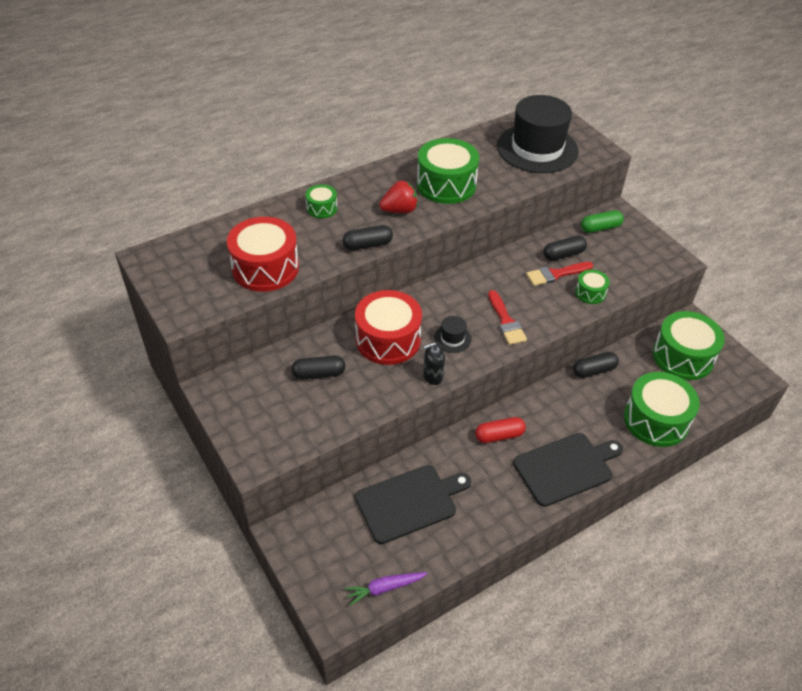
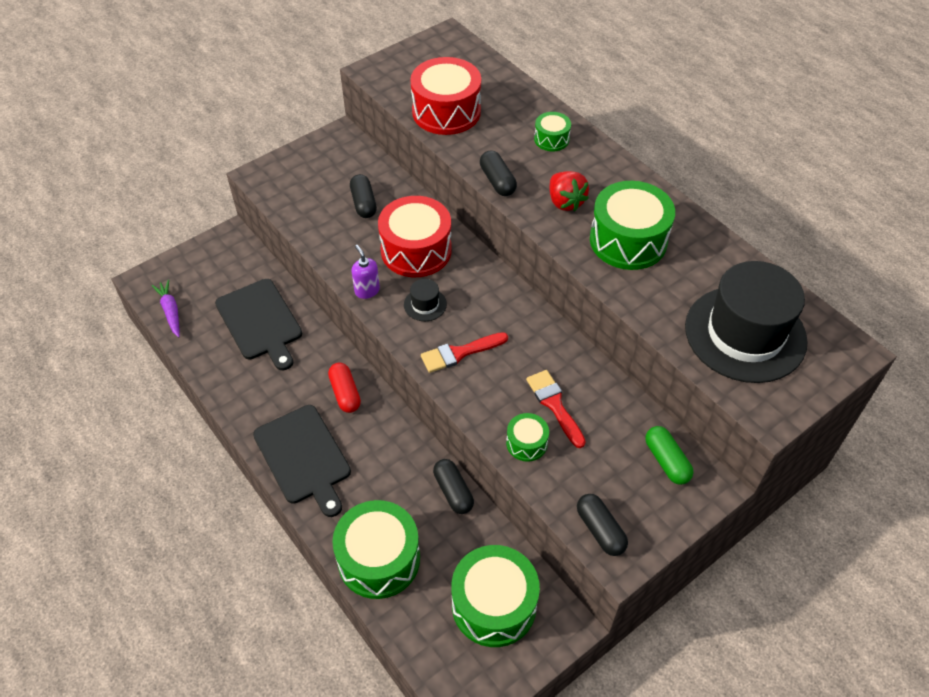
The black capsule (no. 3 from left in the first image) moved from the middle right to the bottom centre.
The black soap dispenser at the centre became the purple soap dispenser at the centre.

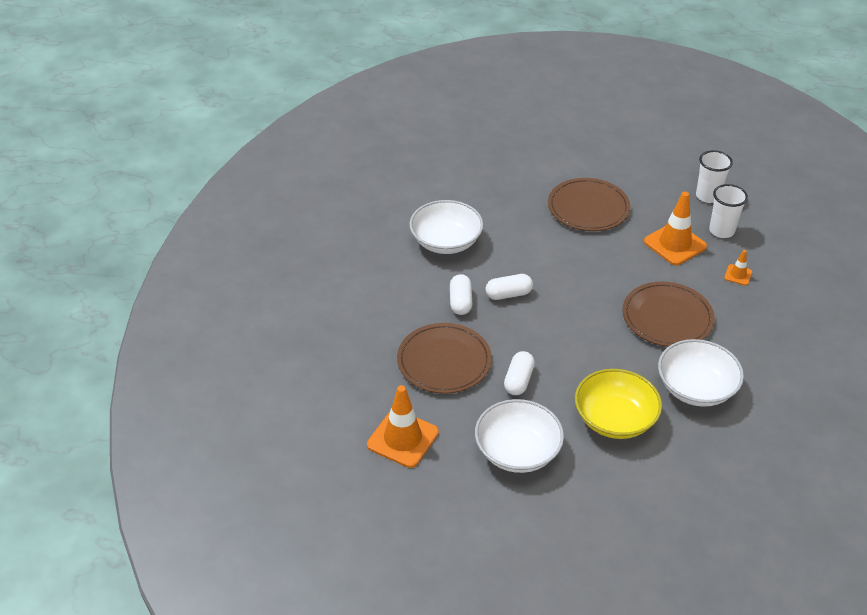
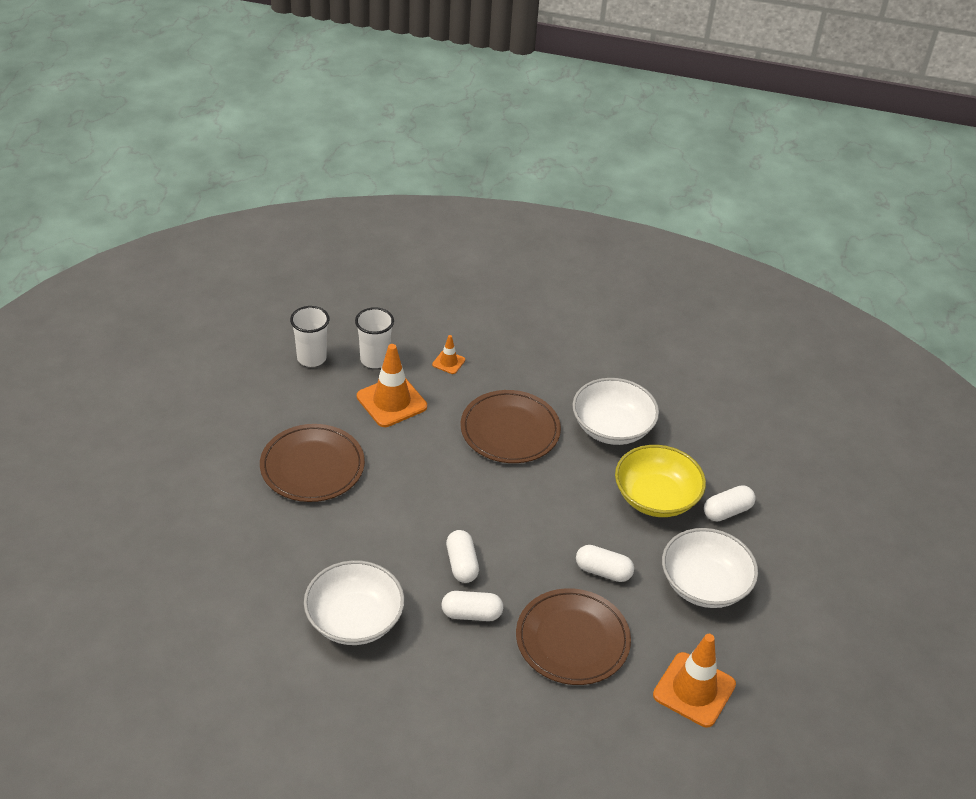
The white capsule (no. 4 from left) at the middle right appeared.

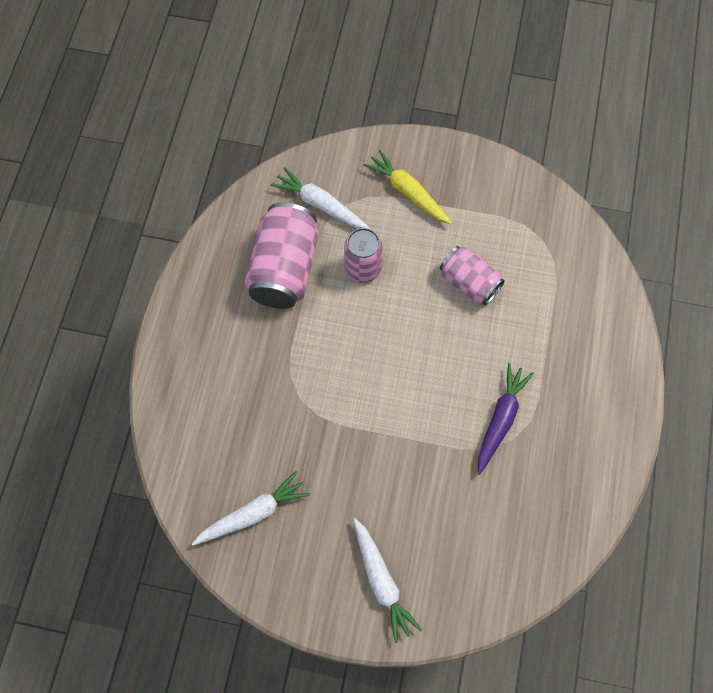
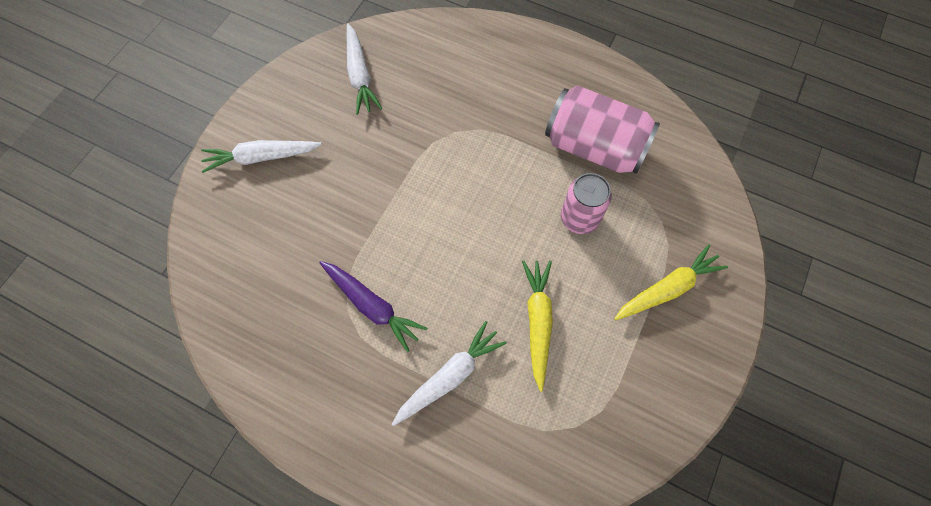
The white carrot (no. 2 from left in the first image) moved from the top centre to the bottom centre.
The pink can (no. 3 from left) at the centre was replaced by the yellow carrot (no. 1 from left) at the centre.

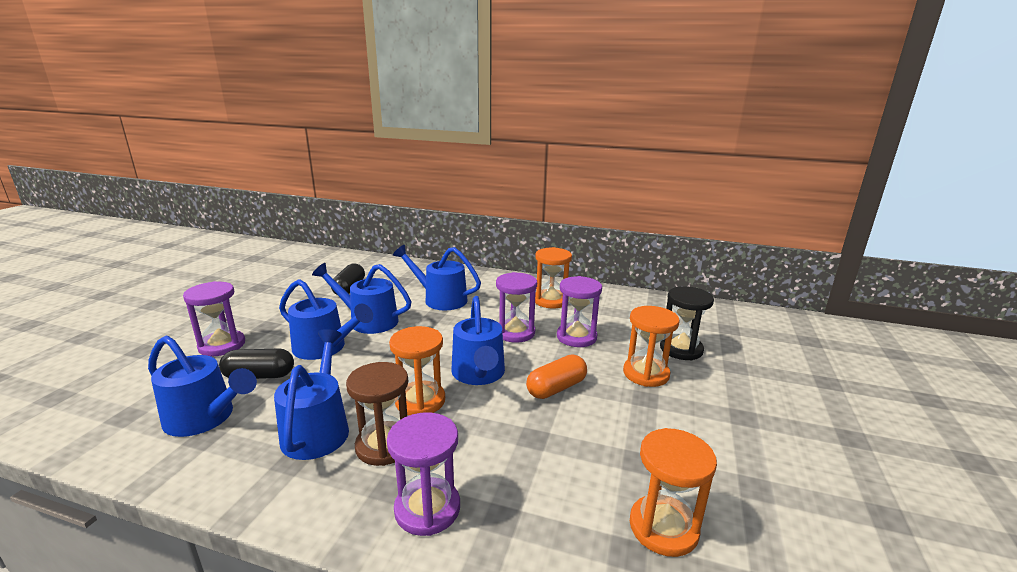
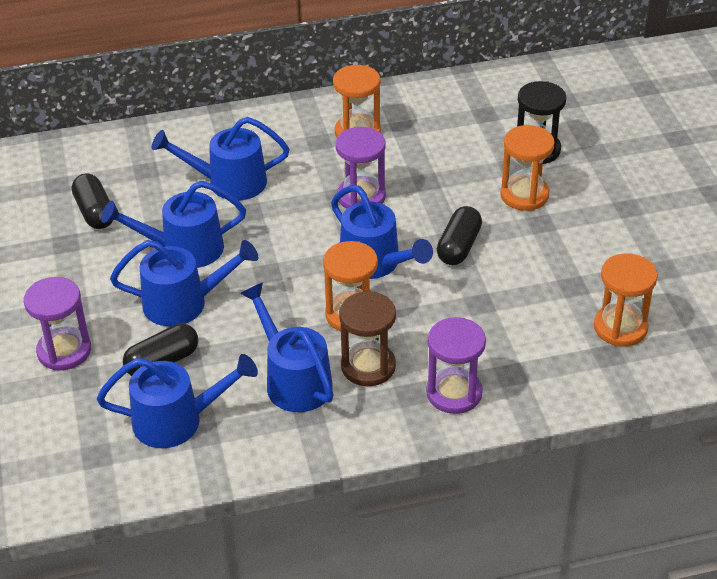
The purple hourglass (no. 4 from left) at the centre disappeared.
The orange capsule at the centre became the black capsule (no. 3 from left) at the centre.

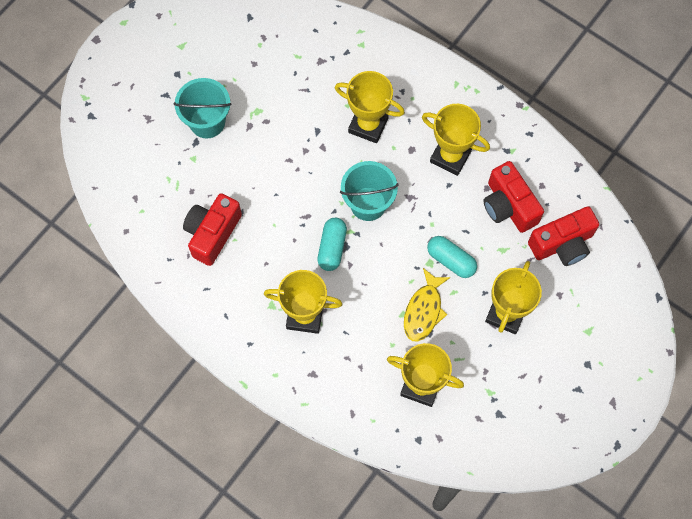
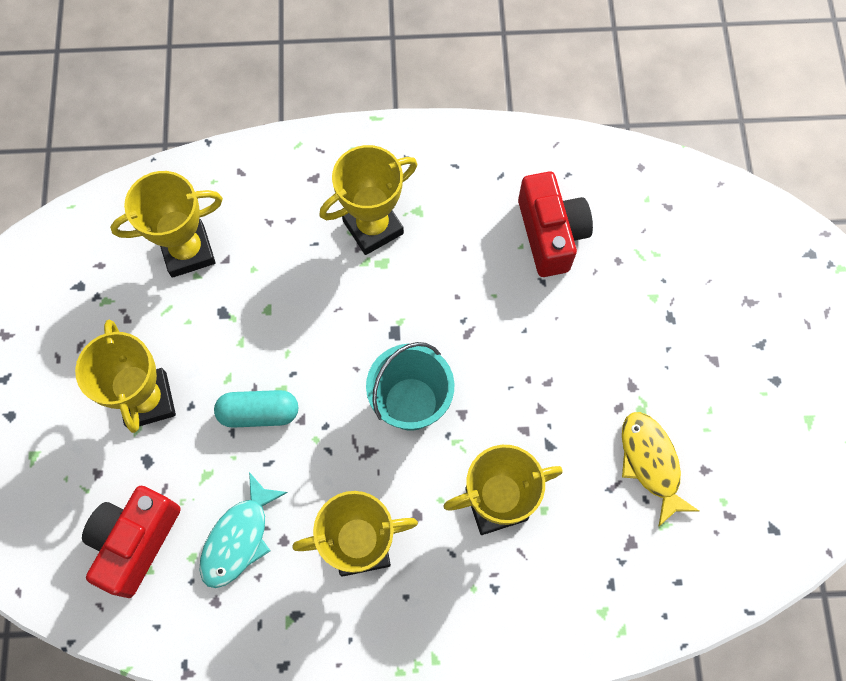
The turquoise bucket (no. 1 from left) at the top left disappeared.
The red camera (no. 2 from left) at the middle right was replaced by the turquoise fish at the bottom left.
The turquoise capsule (no. 1 from left) at the centre disappeared.
The yellow fish moved from the centre to the bottom right.

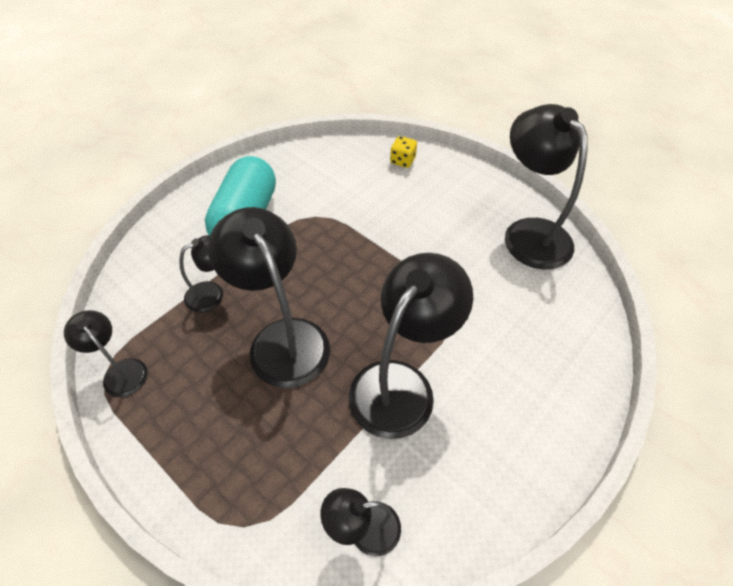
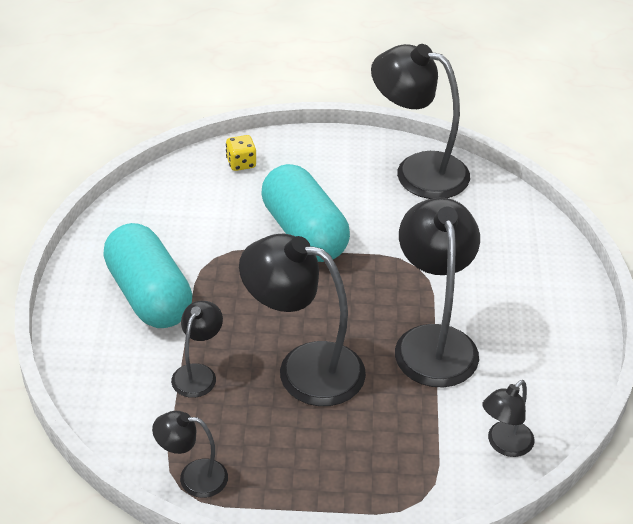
The turquoise capsule (no. 2 from left) at the centre appeared.

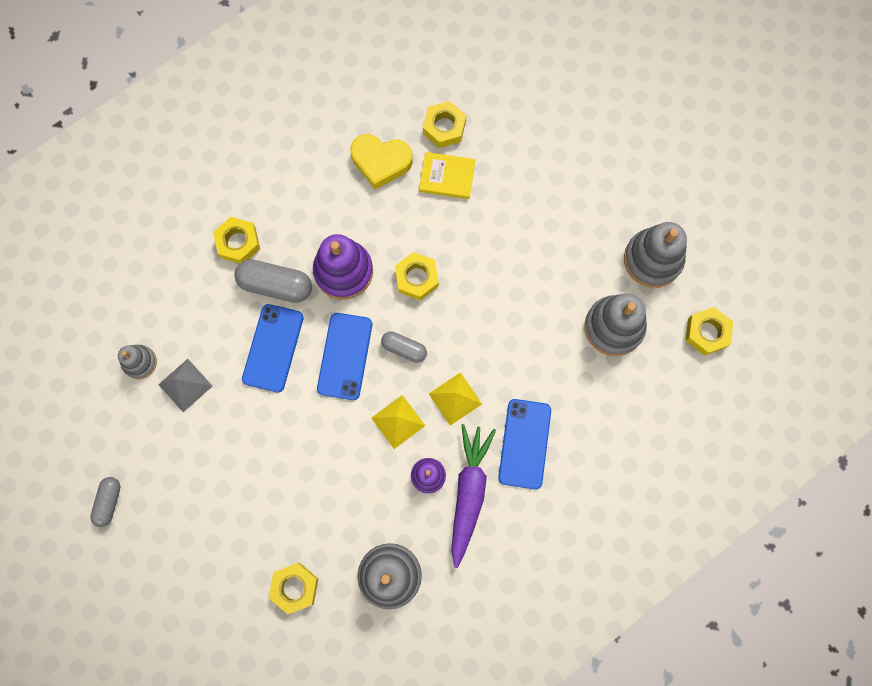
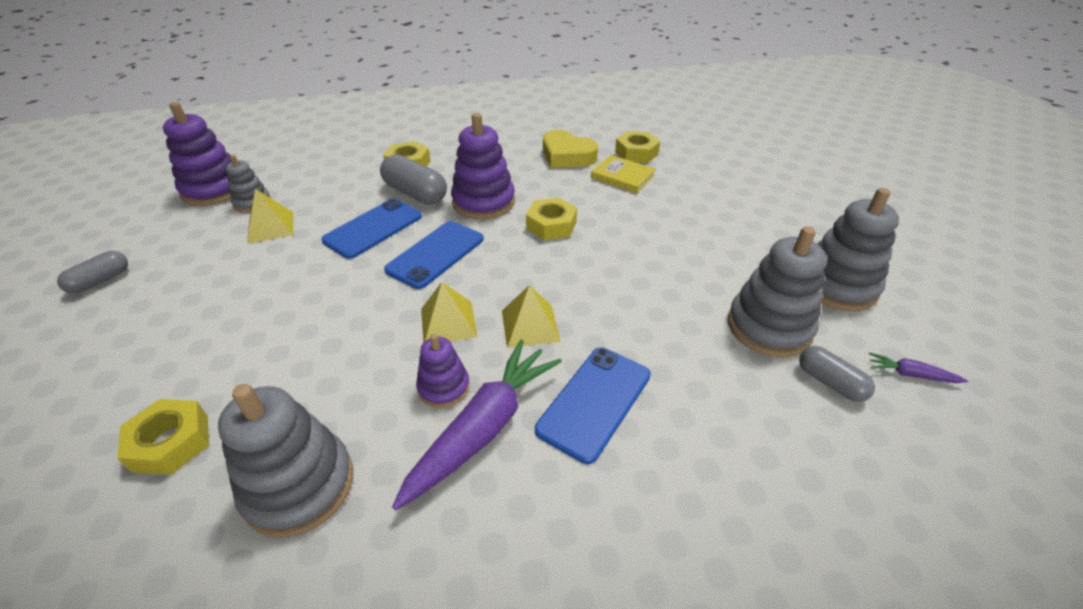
The yellow nut (no. 5 from left) at the middle right was replaced by the purple carrot (no. 2 from left) at the middle right.
The grey capsule (no. 3 from left) moved from the centre to the middle right.
The grey pyramid at the middle left became the yellow pyramid (no. 1 from left) at the middle left.
The purple stacking toy (no. 1 from left) at the top left appeared.

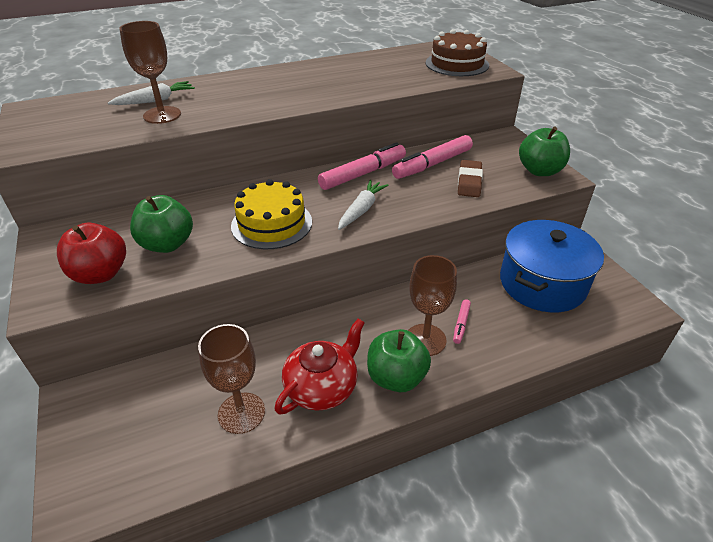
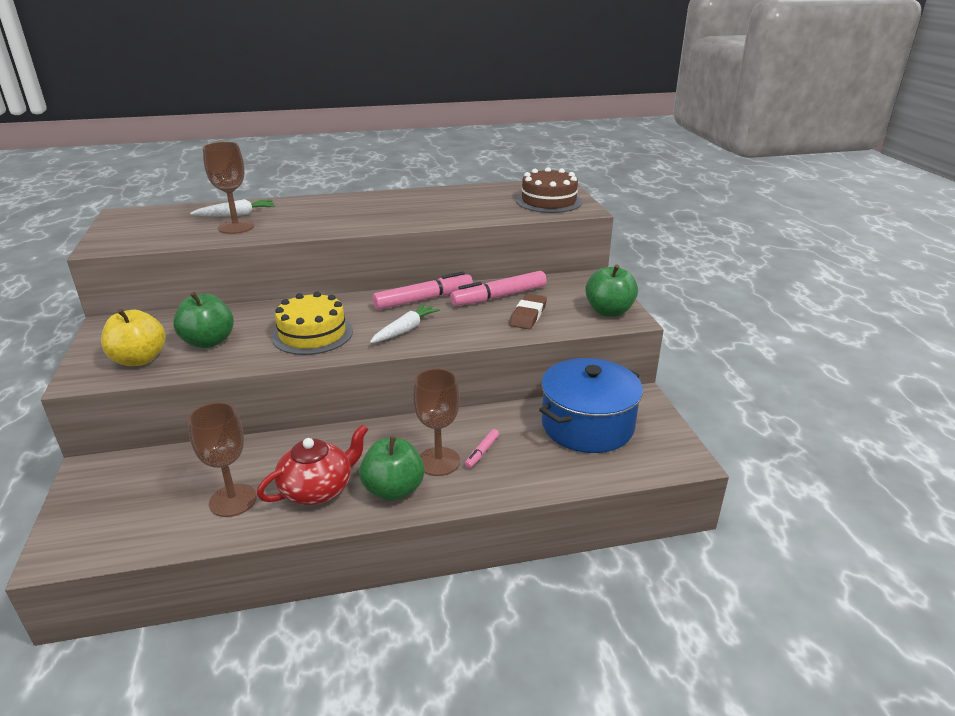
The red apple at the middle left became the yellow apple at the middle left.

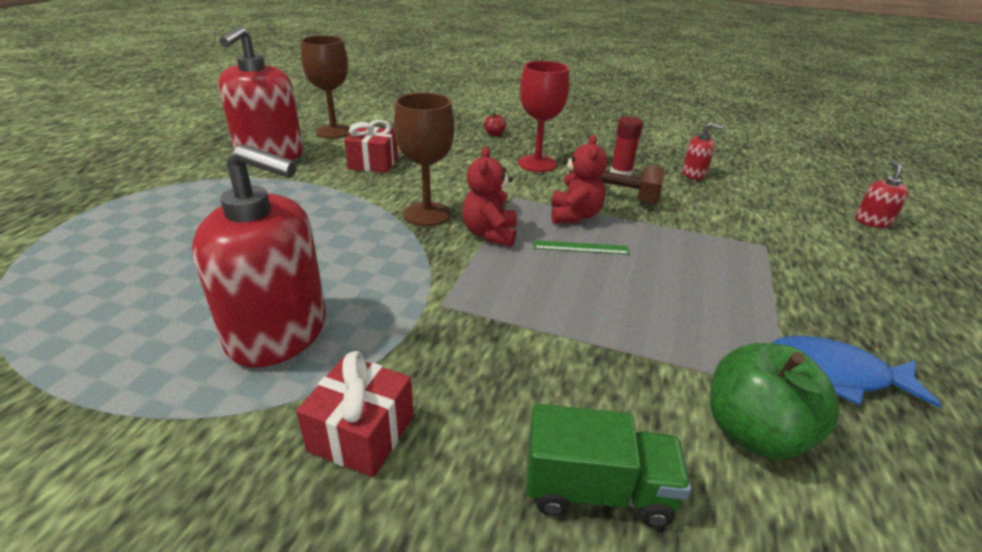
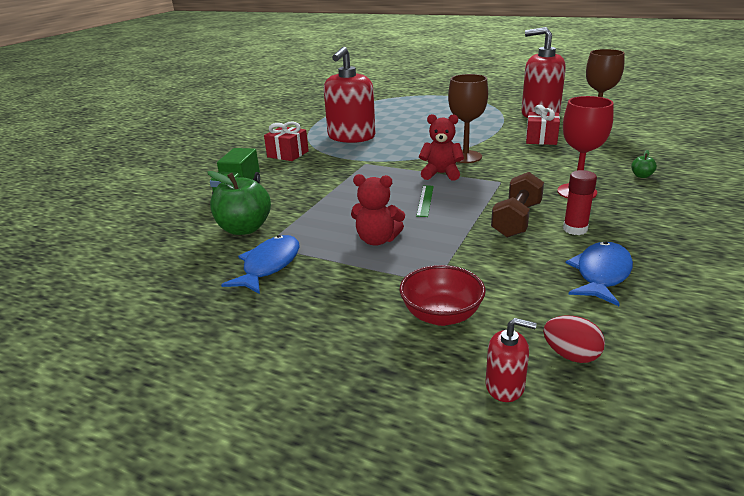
The red apple at the top centre became the green apple (no. 2 from left) at the top right.
The red soap dispenser (no. 3 from left) at the top right was replaced by the blue fish (no. 2 from left) at the middle right.
The red teddy bear (no. 2 from left in the first image) moved from the top centre to the centre.
The red bowl at the centre appeared.
The red egg at the bottom right appeared.

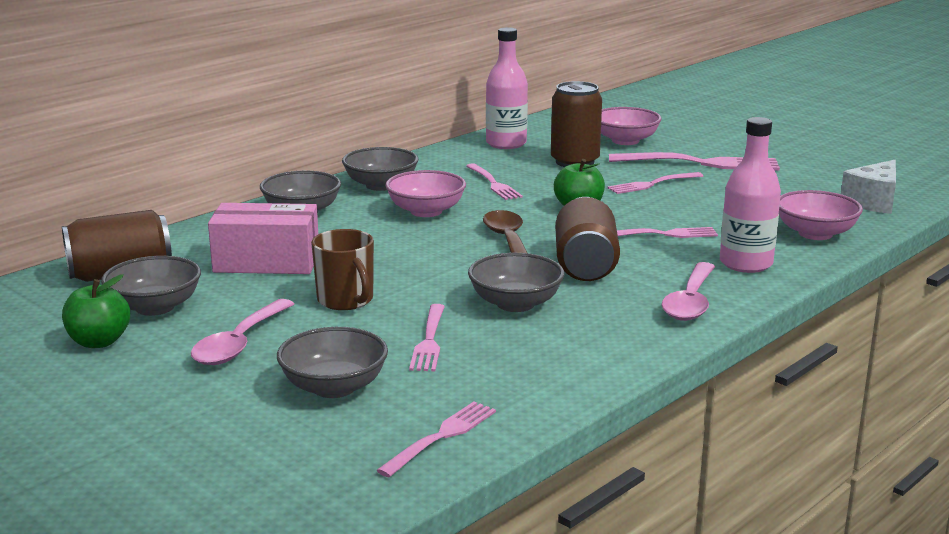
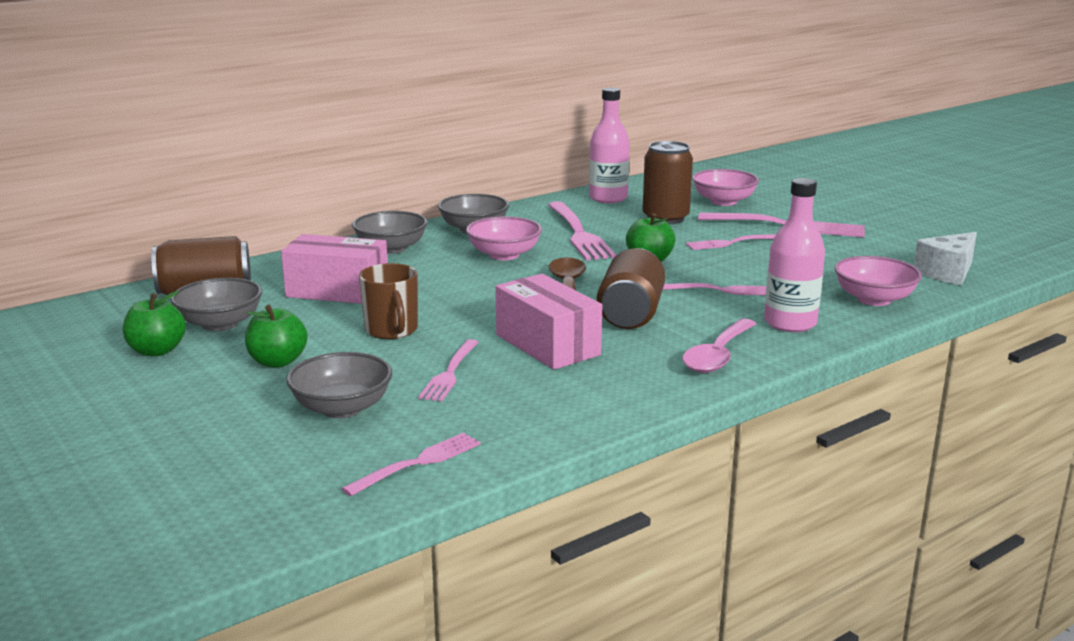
The pink fork (no. 3 from left) at the centre changed to 1.69 times the size.
The grey bowl (no. 5 from left) at the centre was replaced by the pink box (no. 2 from left) at the centre.
The pink spoon (no. 1 from left) at the middle left was replaced by the green apple (no. 2 from left) at the middle left.

